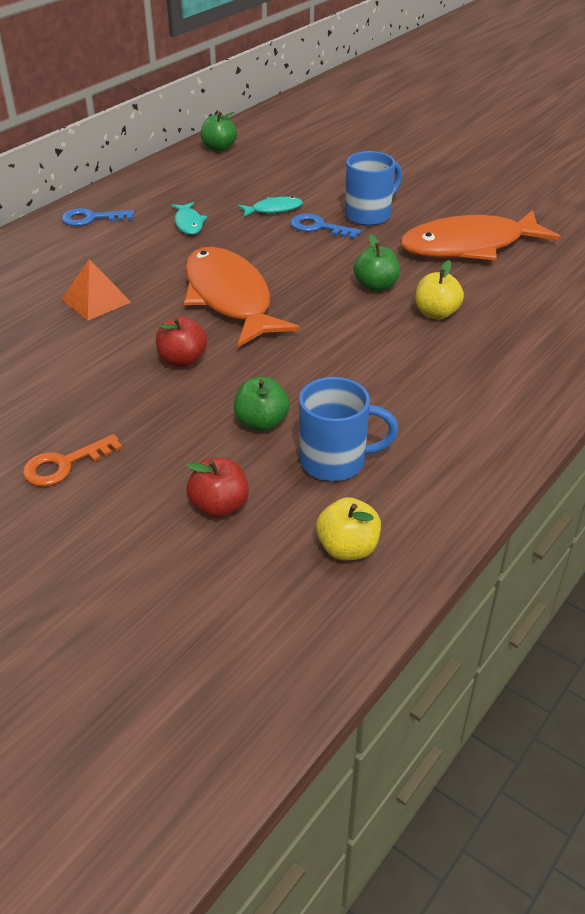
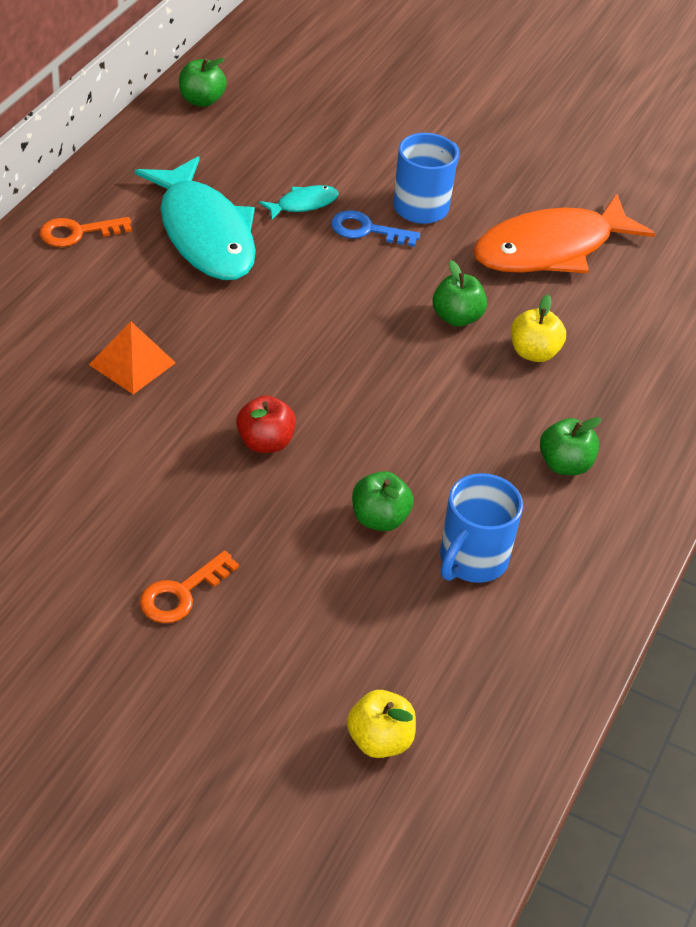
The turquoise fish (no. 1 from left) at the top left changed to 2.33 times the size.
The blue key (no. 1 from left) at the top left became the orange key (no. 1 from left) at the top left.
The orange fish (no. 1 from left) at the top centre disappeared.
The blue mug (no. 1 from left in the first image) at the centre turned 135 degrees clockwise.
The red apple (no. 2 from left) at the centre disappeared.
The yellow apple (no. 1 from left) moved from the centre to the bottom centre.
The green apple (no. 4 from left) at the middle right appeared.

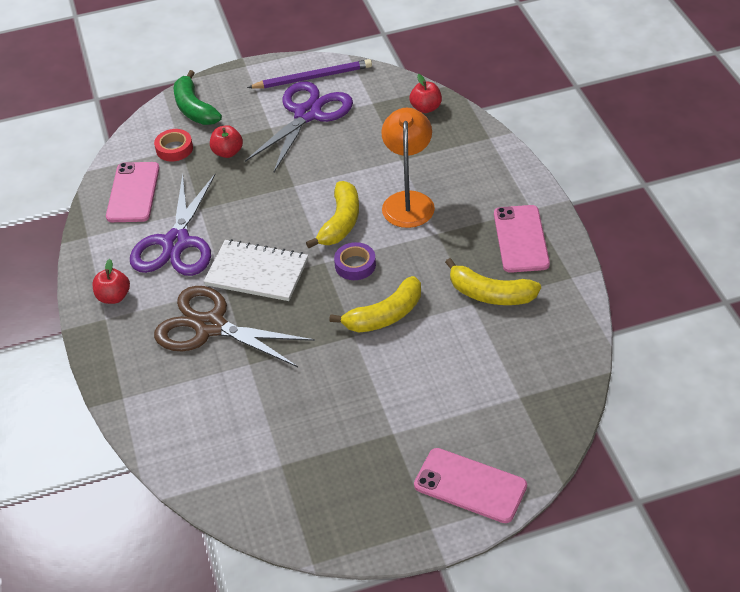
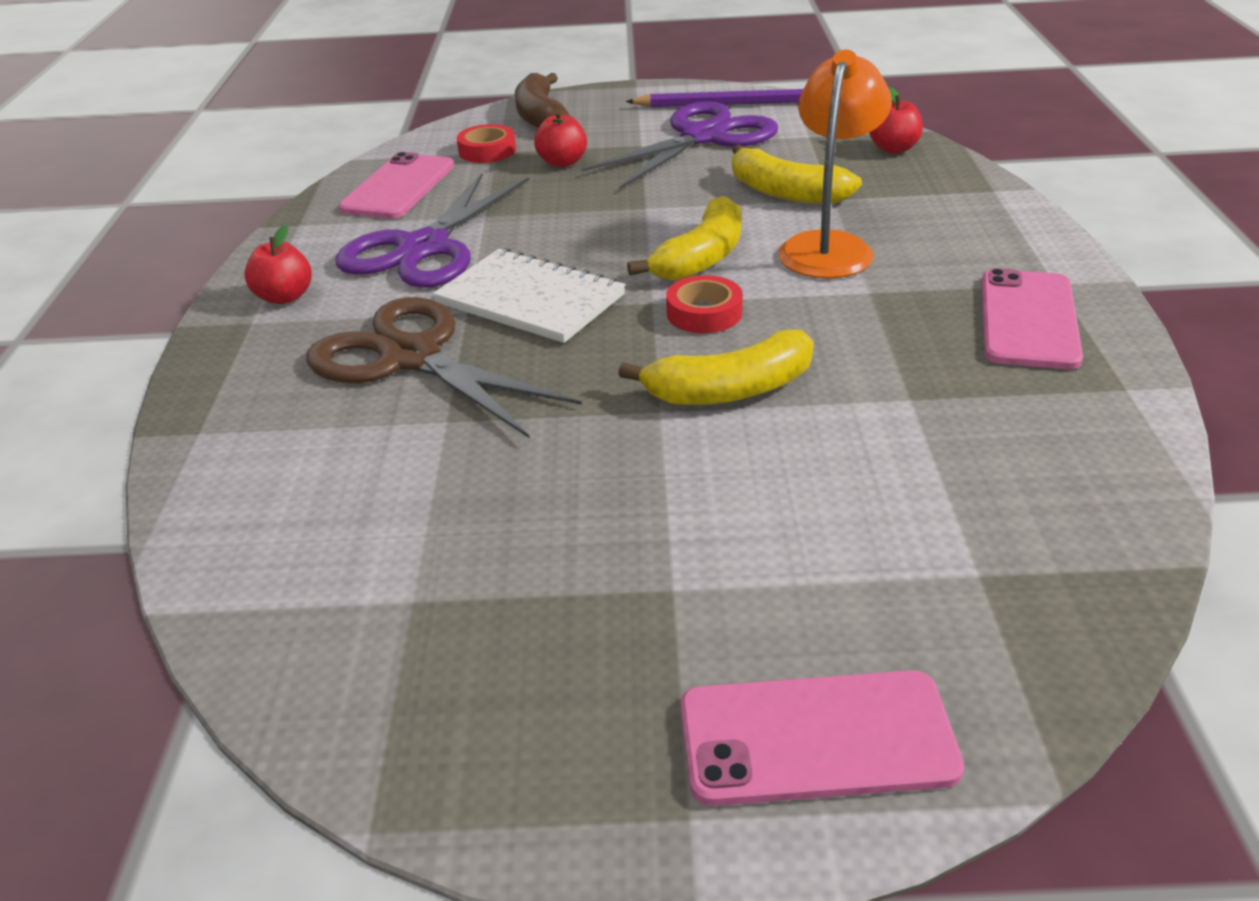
The green banana at the top left became the brown banana at the top centre.
The purple tape at the centre became the red tape (no. 2 from left) at the centre.
The yellow banana (no. 3 from left) moved from the centre to the top centre.
The pink phone (no. 2 from left) at the bottom centre turned 45 degrees counterclockwise.

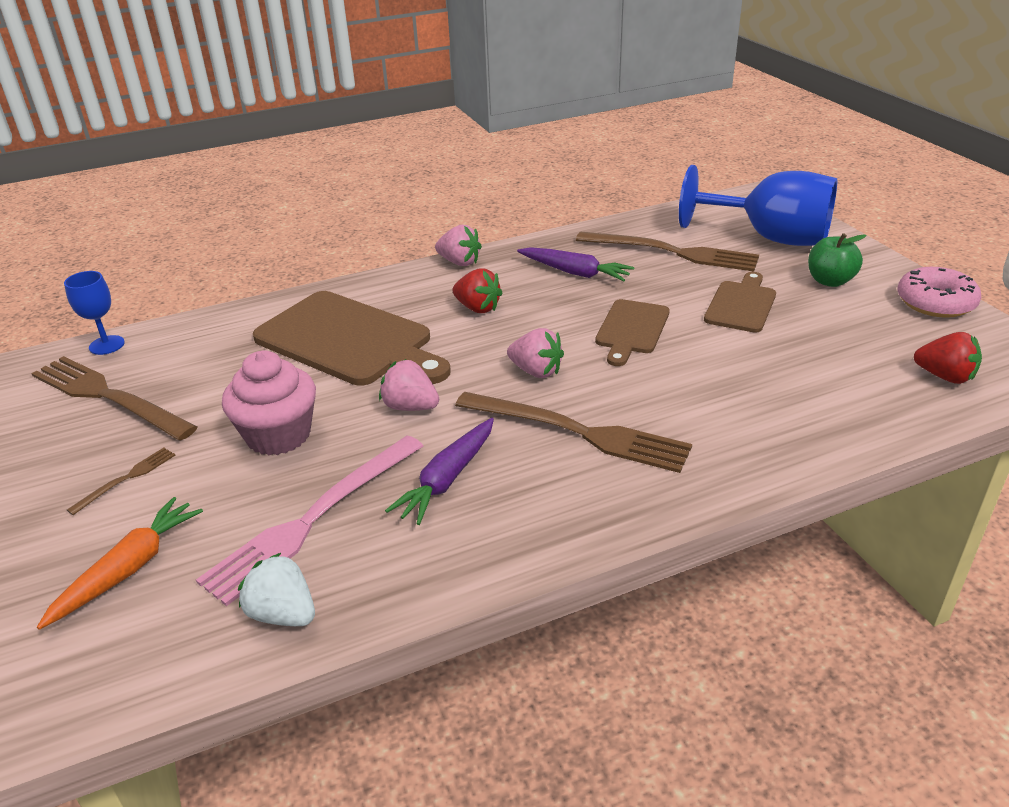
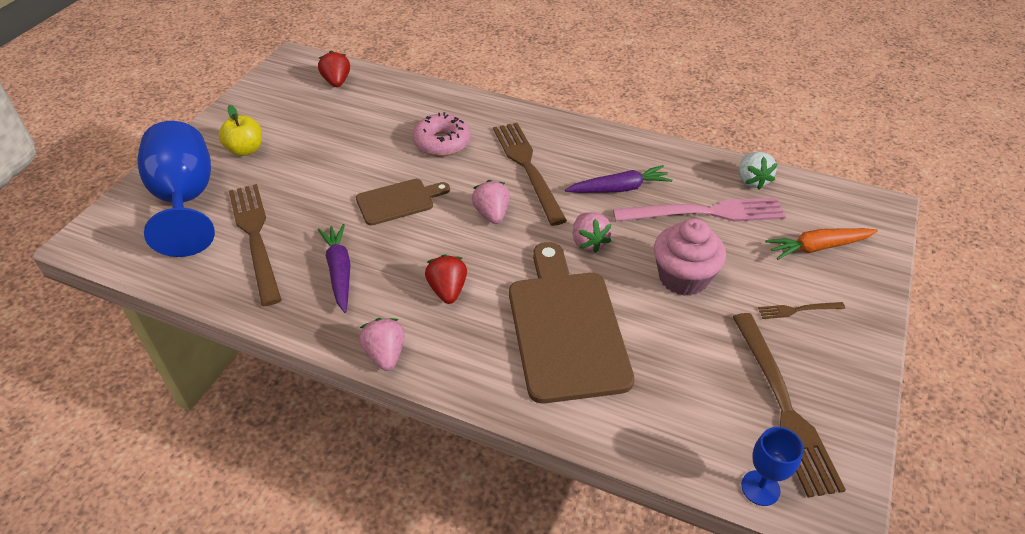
The green apple at the top right became the yellow apple at the top left.
The pink donut moved from the middle right to the top centre.
The brown cutting board (no. 3 from left) at the middle right disappeared.

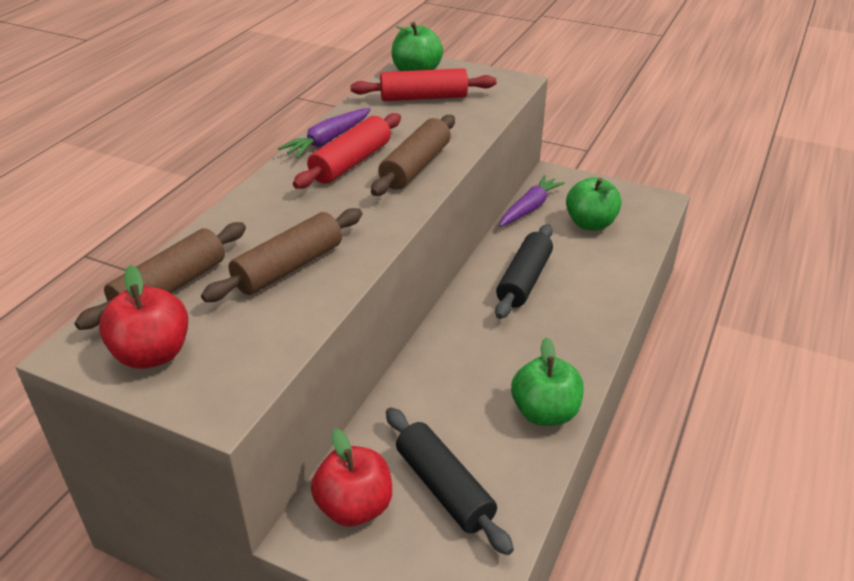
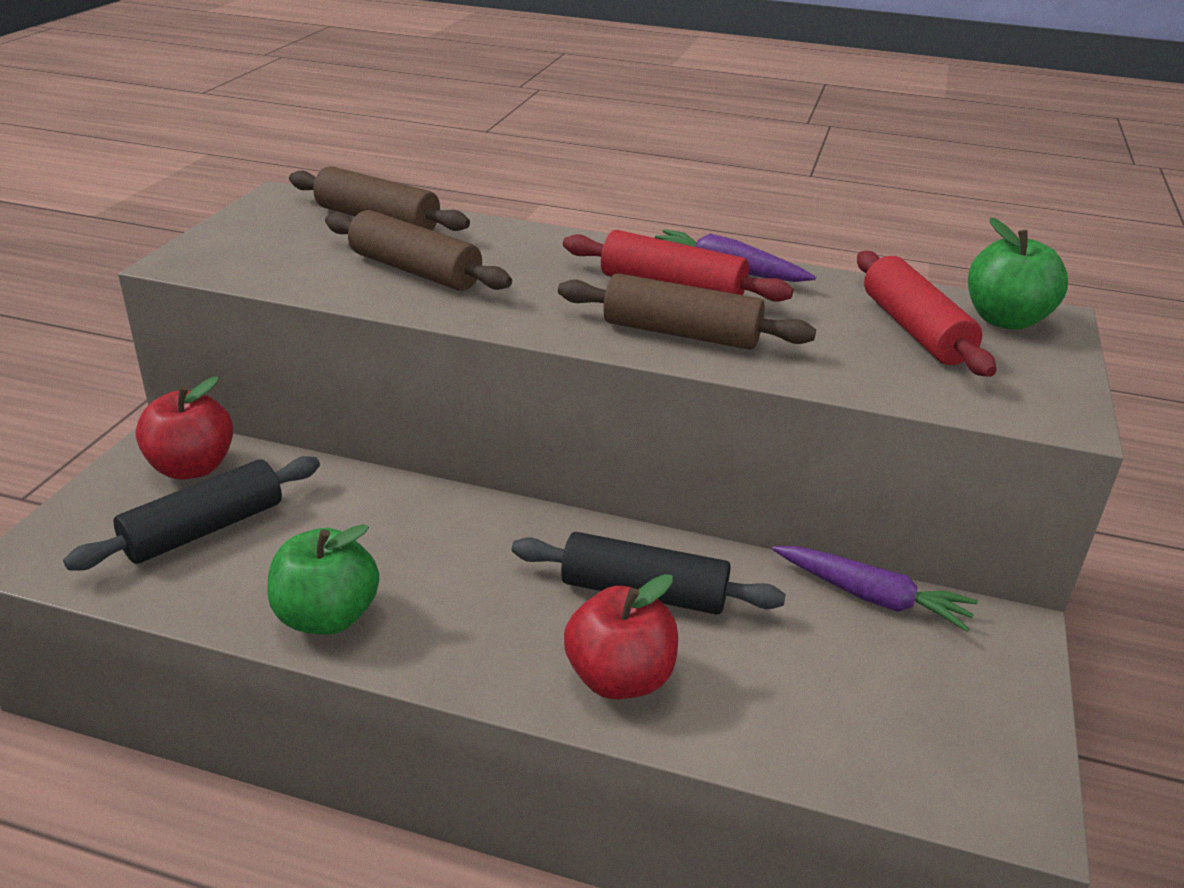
The green apple (no. 3 from left) at the middle right disappeared.
The red apple (no. 1 from left in the first image) moved from the middle left to the bottom centre.

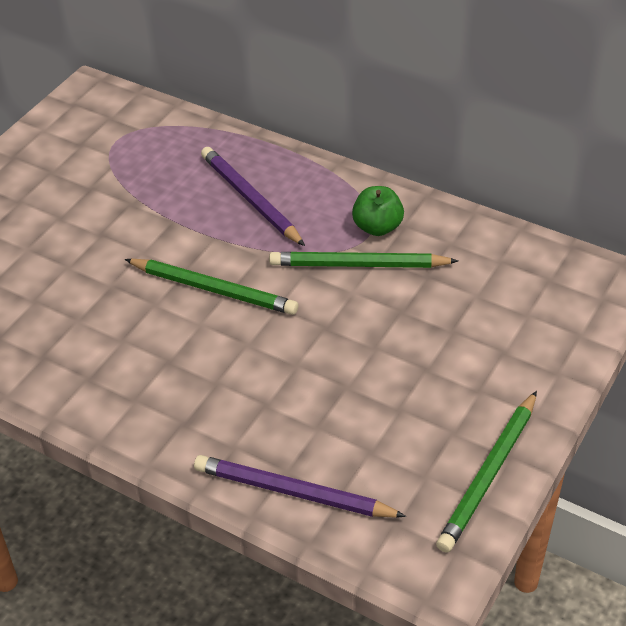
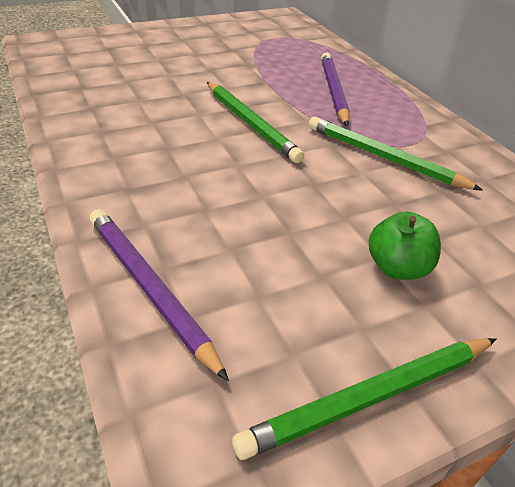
The green apple moved from the centre to the middle right.

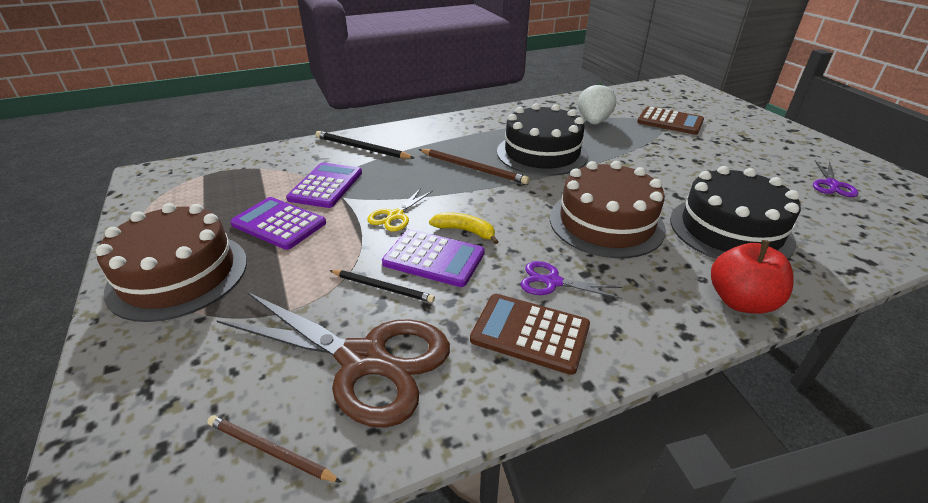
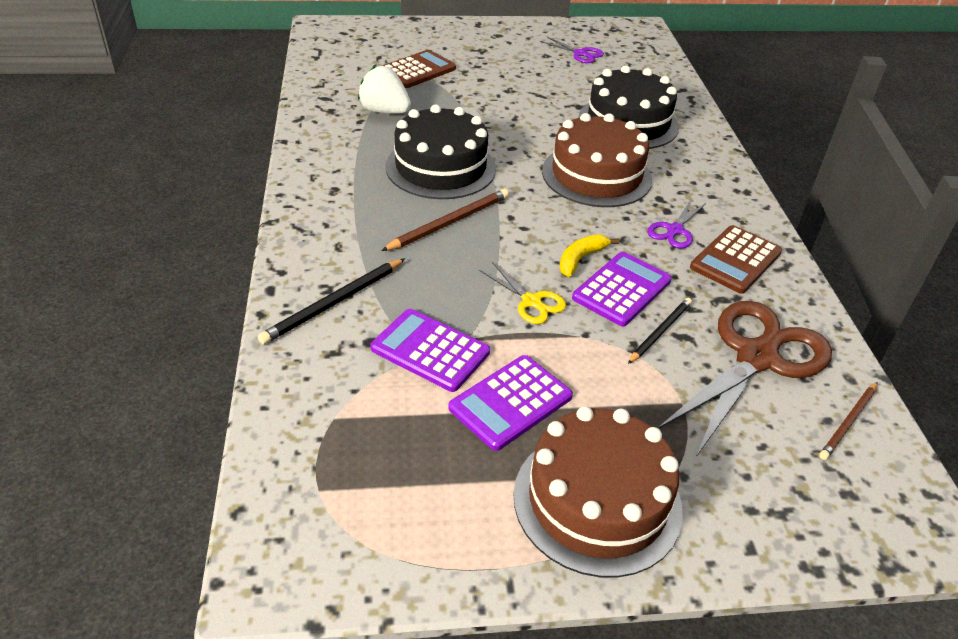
The red apple at the middle right disappeared.

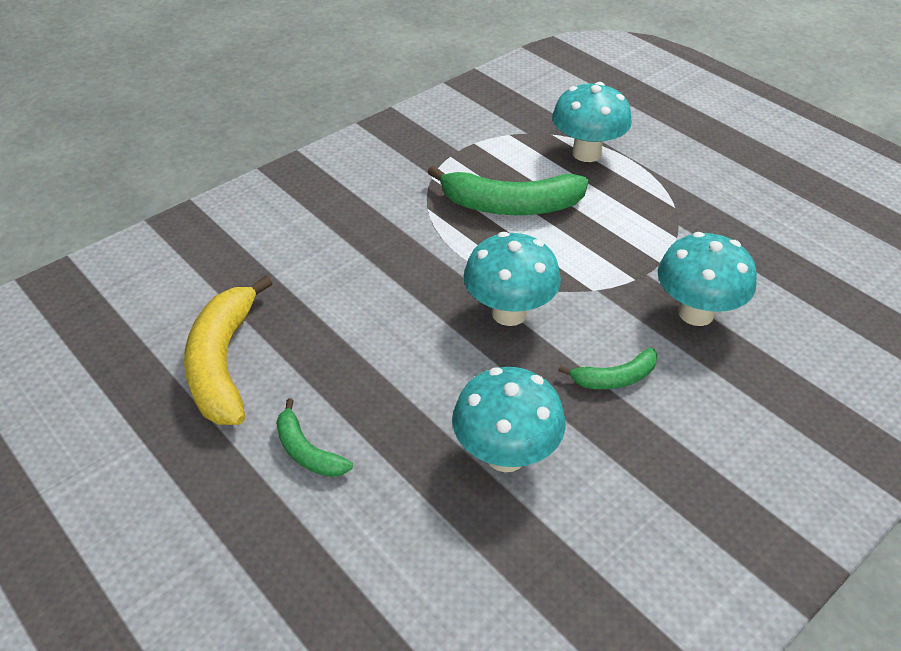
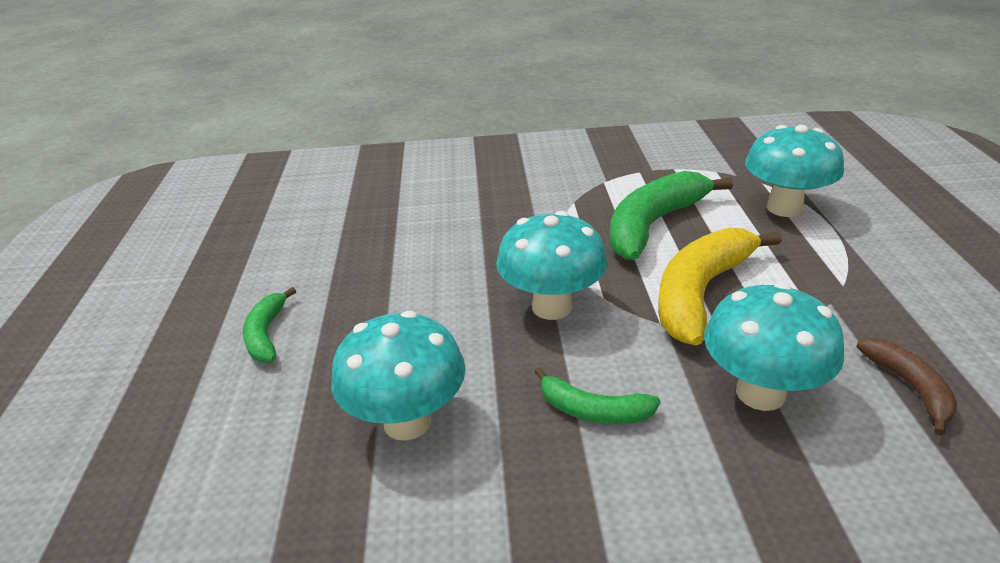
The green banana (no. 2 from left in the first image) at the top centre turned 90 degrees clockwise.
The yellow banana moved from the middle left to the middle right.
The brown banana at the bottom right appeared.

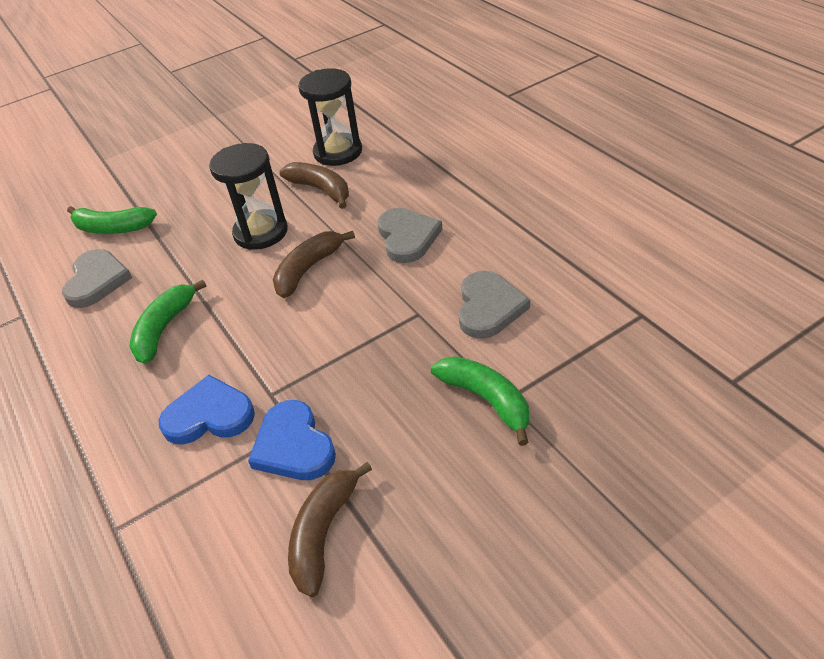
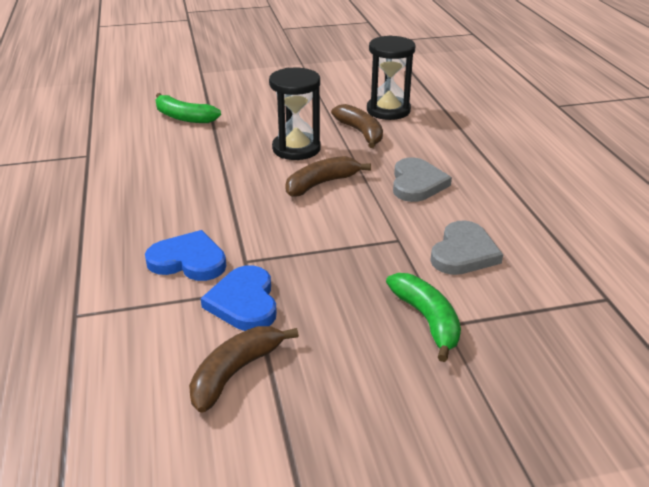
The grey heart (no. 1 from left) at the middle left disappeared.
The green banana (no. 2 from left) at the middle left disappeared.

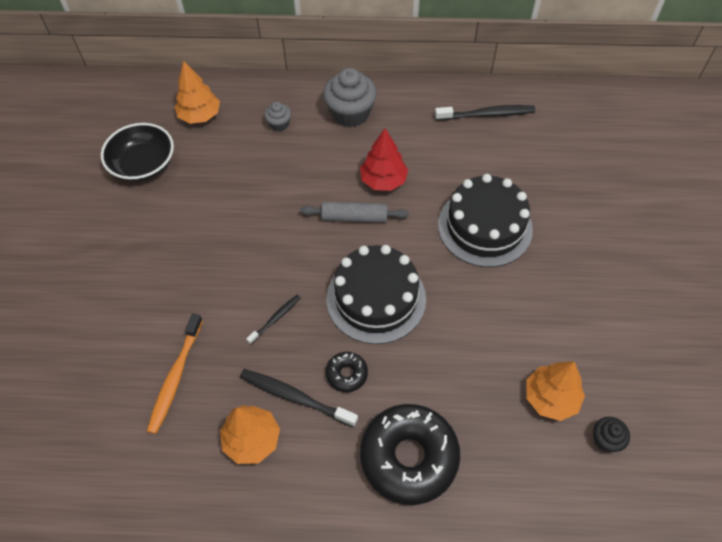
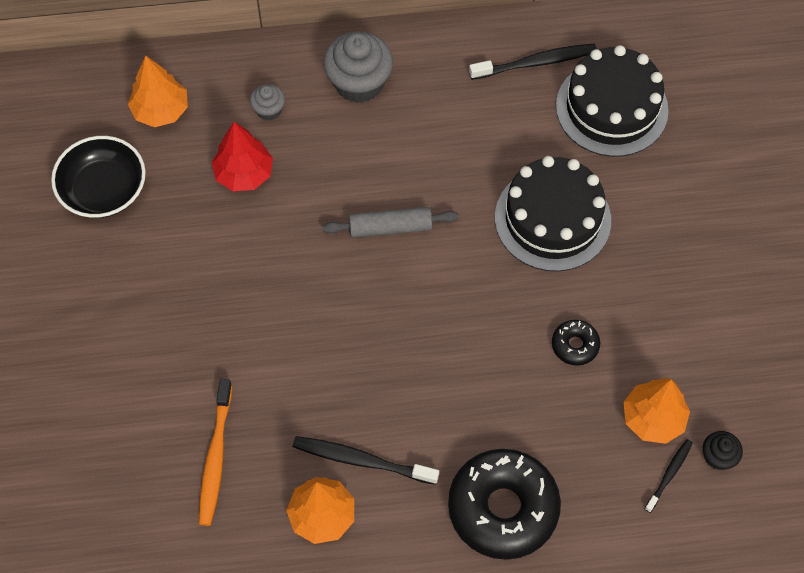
The red tree moved from the top centre to the top left.
The black cake (no. 1 from left in the first image) moved from the centre to the top right.
The black toothbrush (no. 1 from left in the first image) moved from the centre to the bottom right.
The black donut (no. 1 from left in the first image) moved from the bottom centre to the middle right.

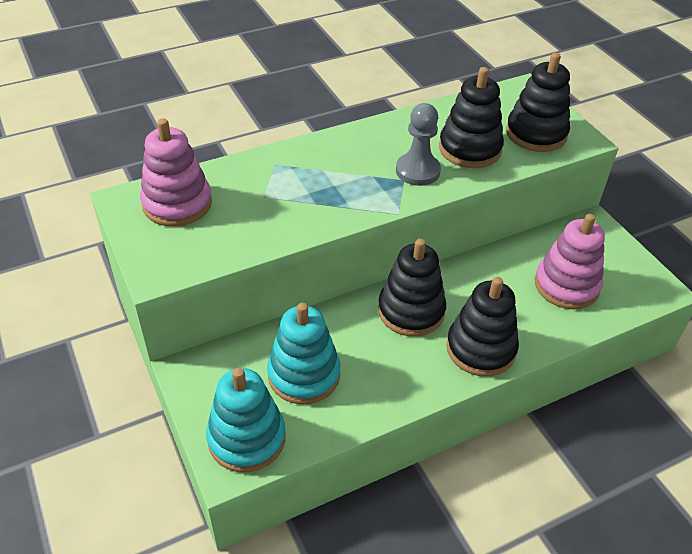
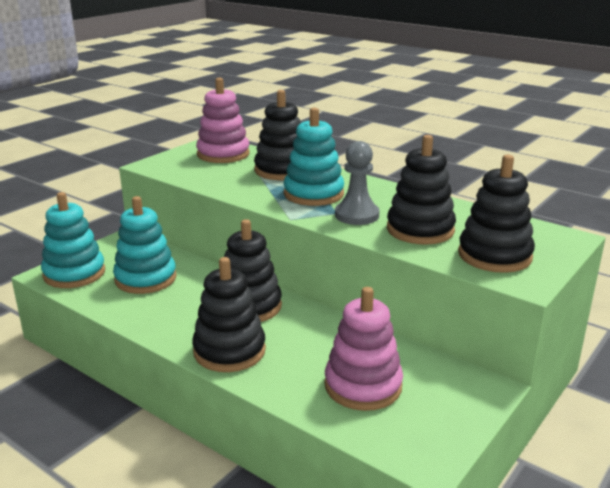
The black stacking toy (no. 3 from left) at the top centre appeared.
The turquoise stacking toy (no. 3 from left) at the top centre appeared.

